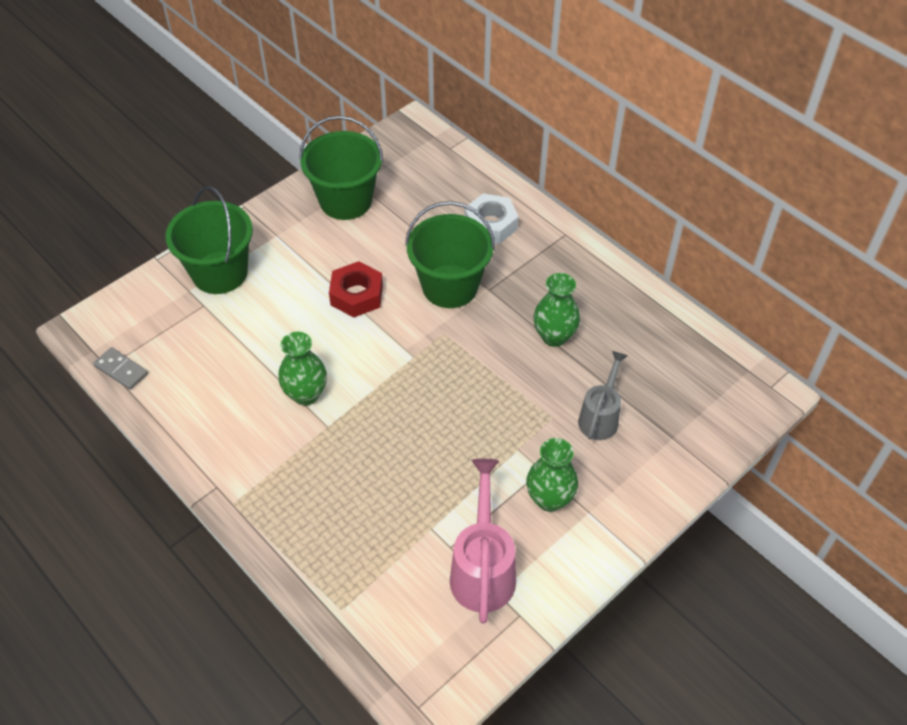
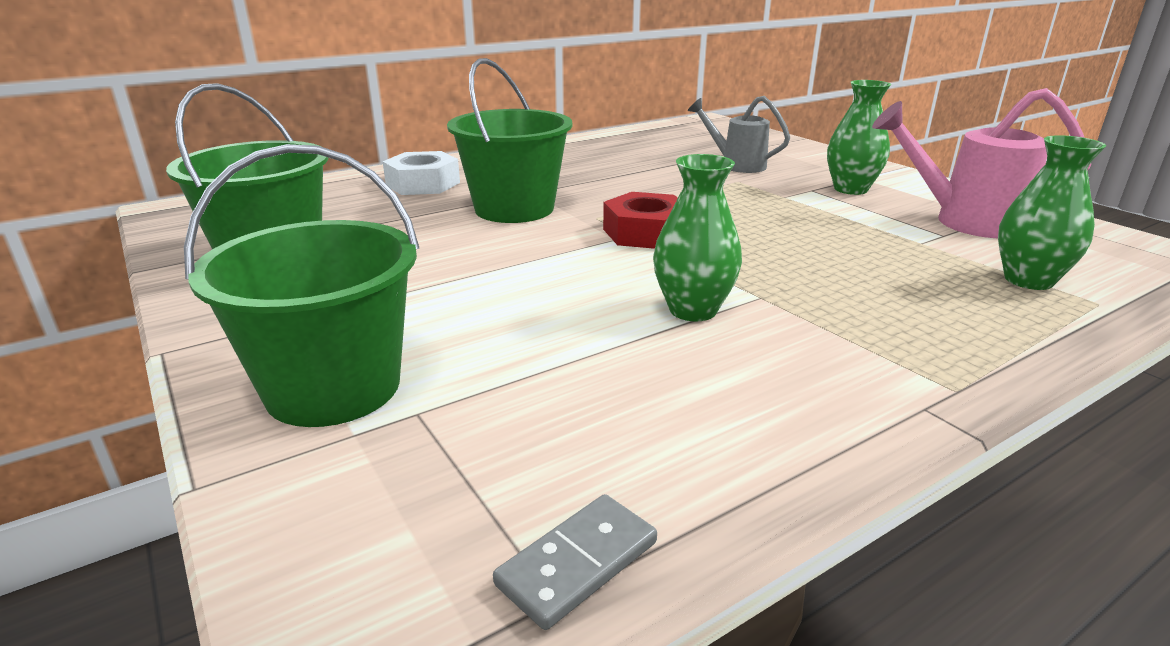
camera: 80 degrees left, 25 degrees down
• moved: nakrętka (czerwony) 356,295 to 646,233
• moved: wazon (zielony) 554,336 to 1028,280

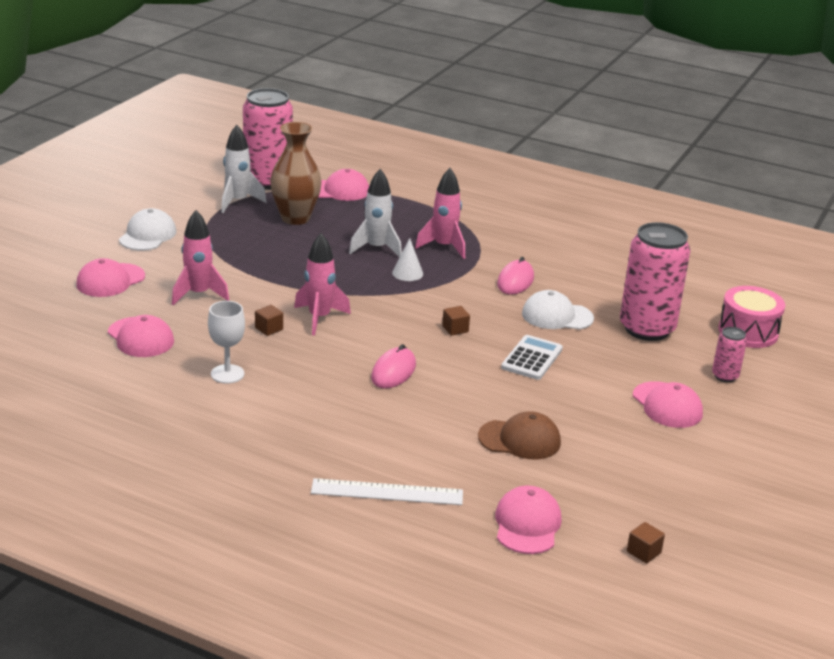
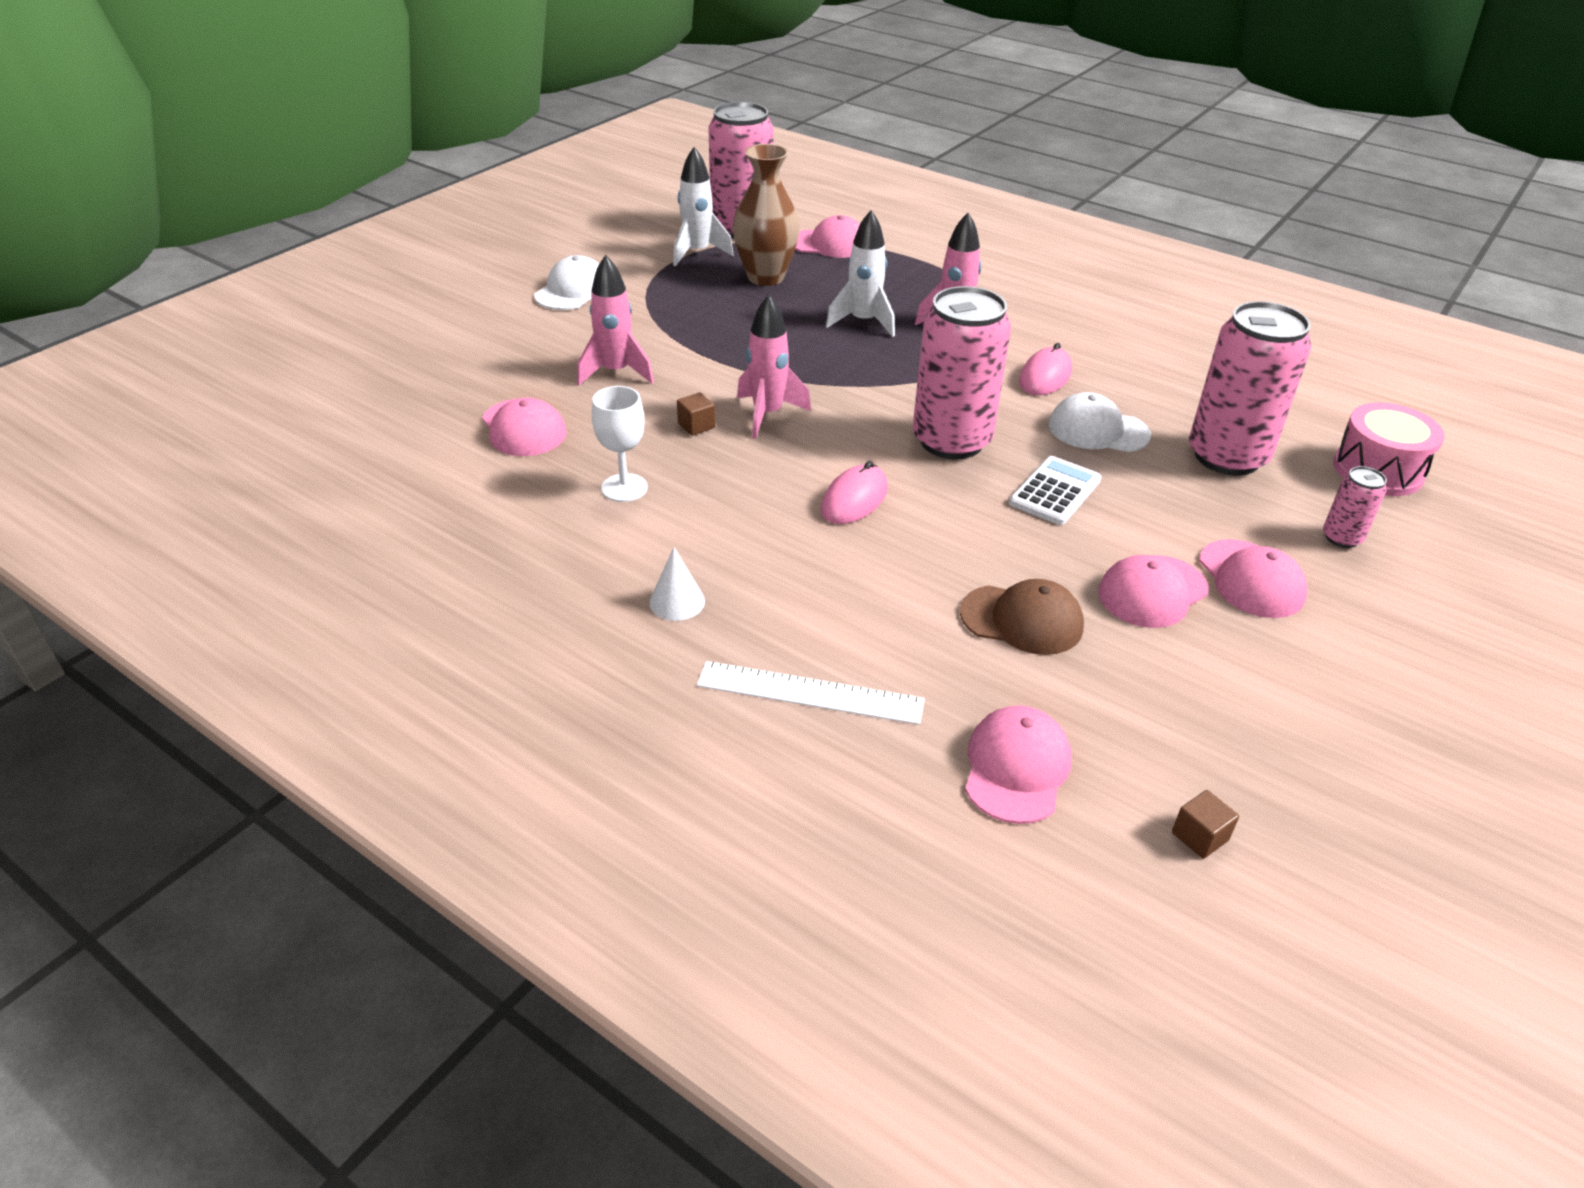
camera: 10 degrees right, 10 degrees up
• moved: czapka (różowy) 110,280 to 1152,592
• moved: stożek (biały) 407,273 to 677,601
• replaced: sześcian (brązowy) 455,329 to puszka (różowy) 951,441

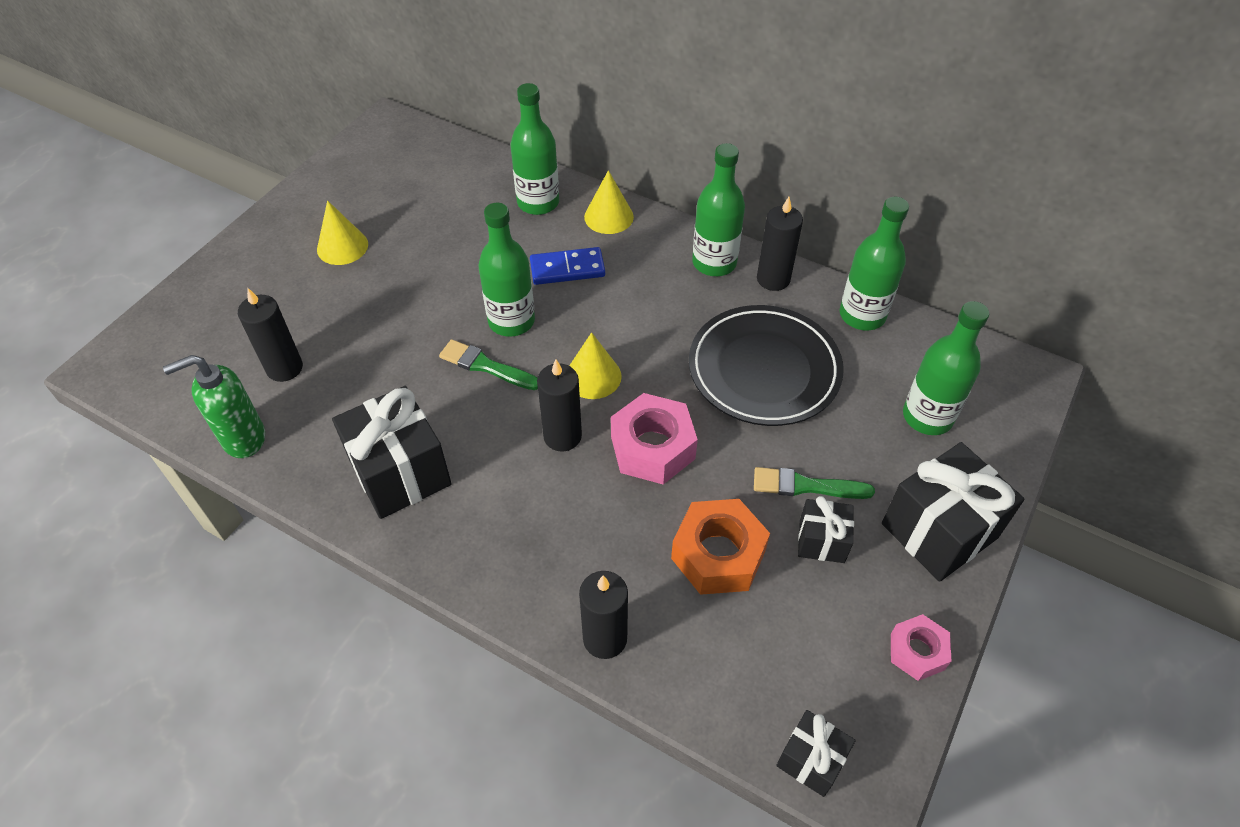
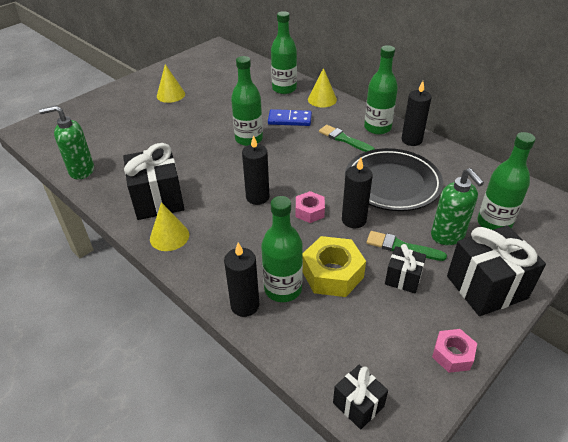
camera: 15 degrees right, 10 degrees down
• added: dozownik mydła (zielony) 448,236
• moved: świeca (czarny) 284,368 to 354,220
• moved: pędzel (zielony) 486,366 to 344,139
• moved: stożek (żółty) 593,376 to 169,236
• moved: butelka (zielony) 862,315 to 283,289
• recoloured: nakrętka (pomarańczowy) 718,554 to nakrętka (żółty) 332,273
• resized: nakrętka (różowy) 652,448 = 309,211 x0.59

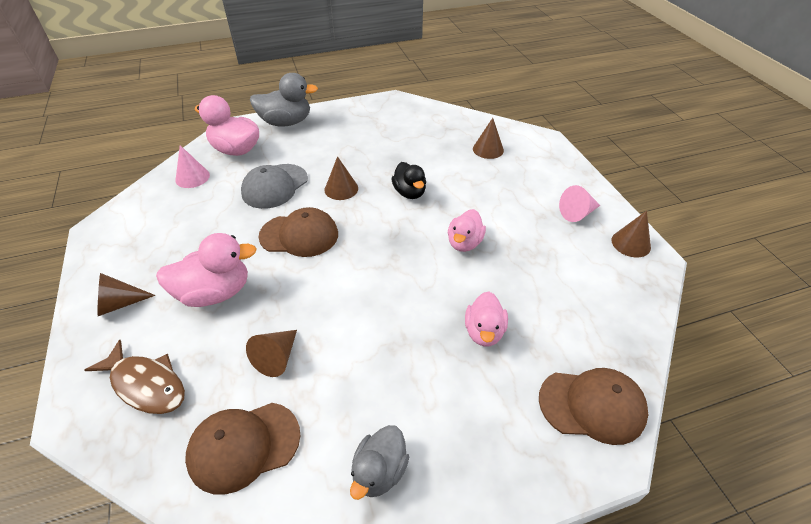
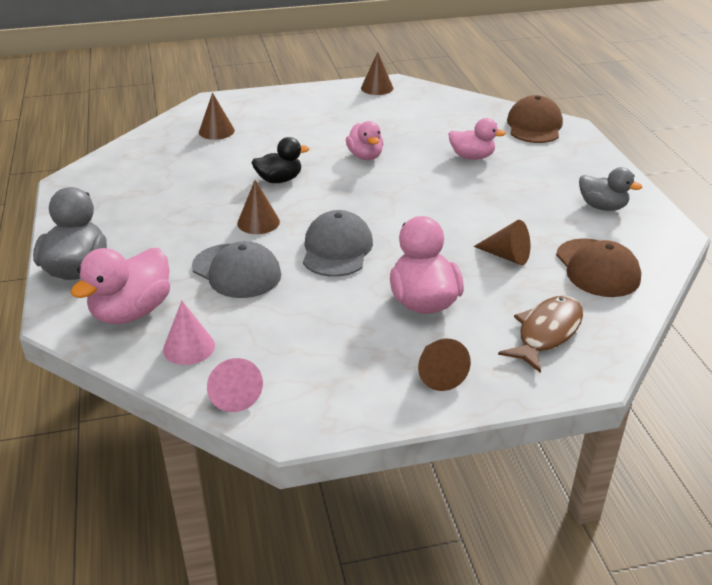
camera: 85 degrees left, 10 degrees down
• moved: stożek (różowy) 577,213 to 233,394
• recoloured: czapka (brązowy) 299,235 to czapka (szary) 337,249
• turned: kaczka (różowy) 464,243 = 365,156 45 degrees clockwise

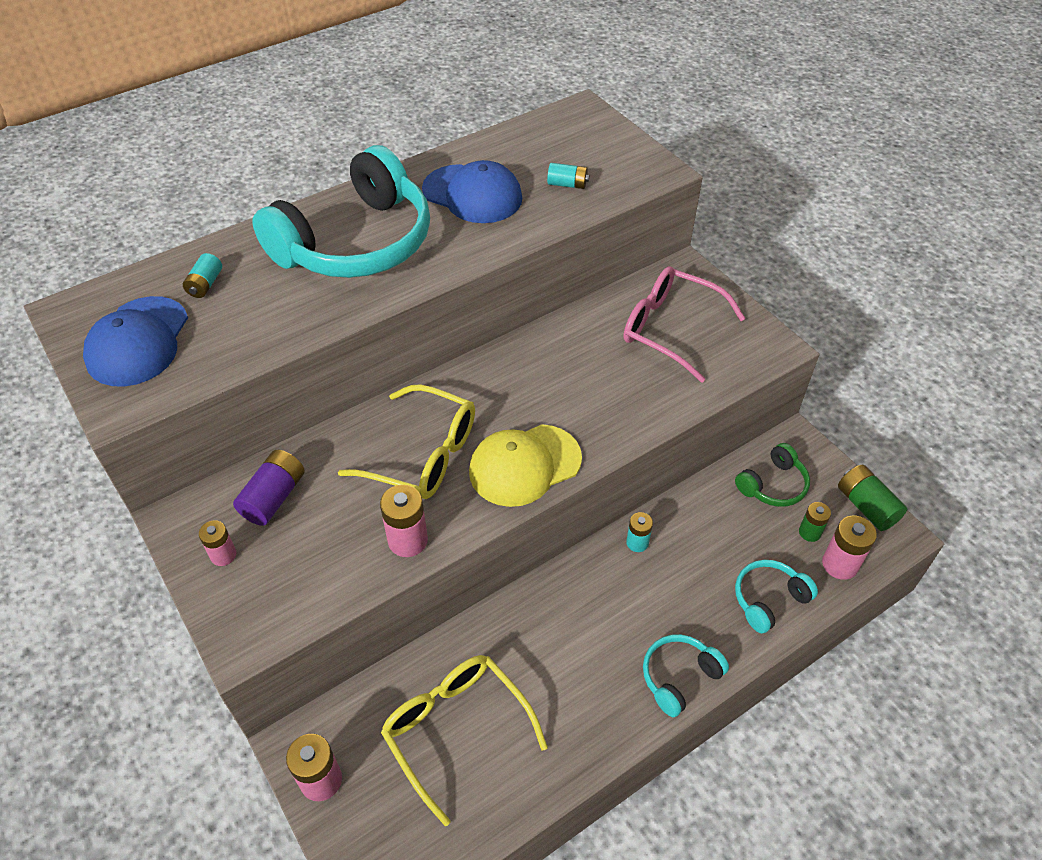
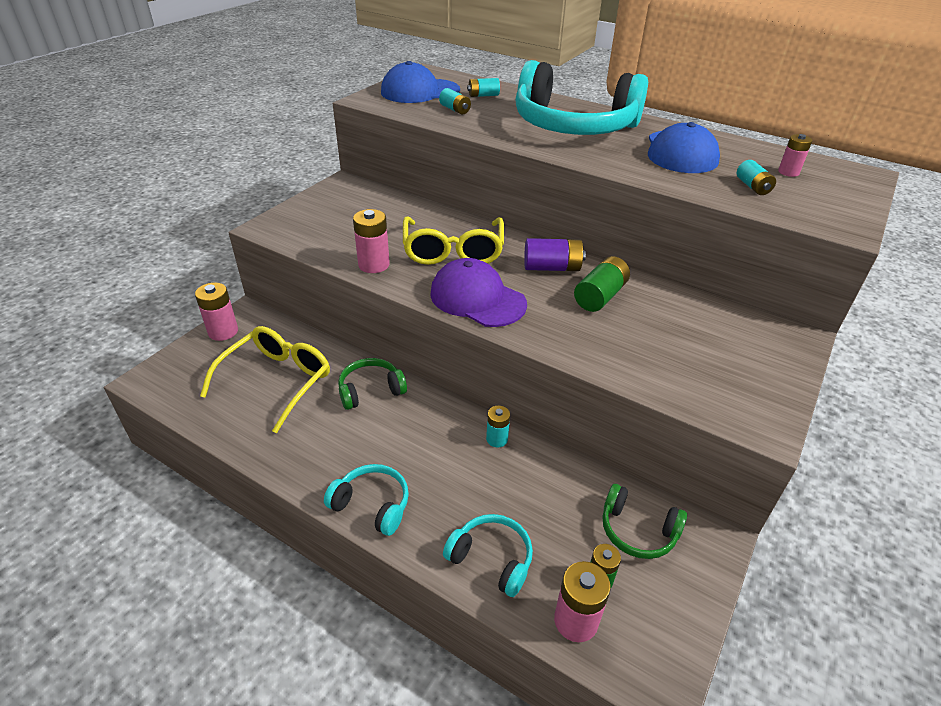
camera: 65 degrees right, 10 degrees down
• removed: okulary (różowy) 670,329
• added: słuchawki (zielony) 370,390
• added: bateria (turkusowy) 455,110
• moved: bateria (różowy) 223,555 to 788,172
• moved: bateria (fioletowy) 274,497 to 552,267
• moved: bateria (zielony) 866,506 to 600,296
• recoloured: czapka (żółty) 524,465 to czapka (fioletowy) 477,298

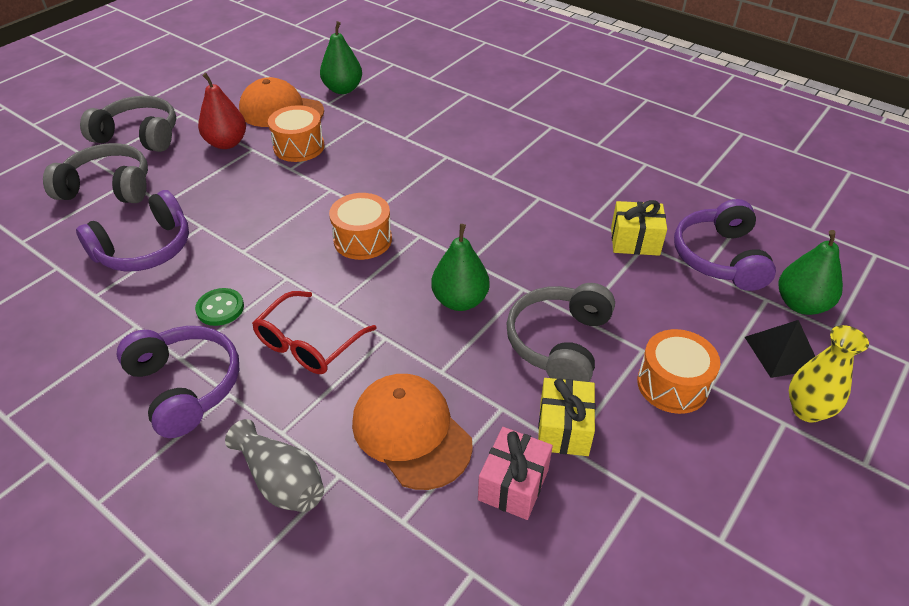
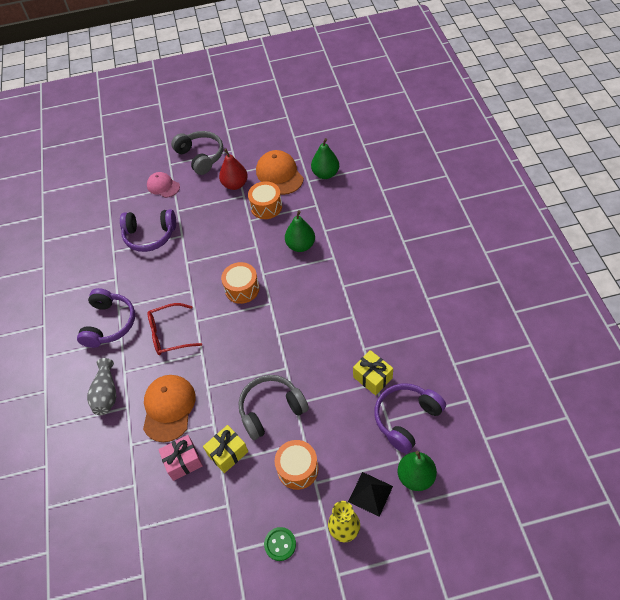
camera: 45 degrees right, 10 degrees up
• moved: guzik (zielony) 220,308 to 280,544
• moved: gruszka (zielony) 460,300 to 301,245
• replaced: słuchawki (szary) 108,187 to czapka (różowy) 163,186

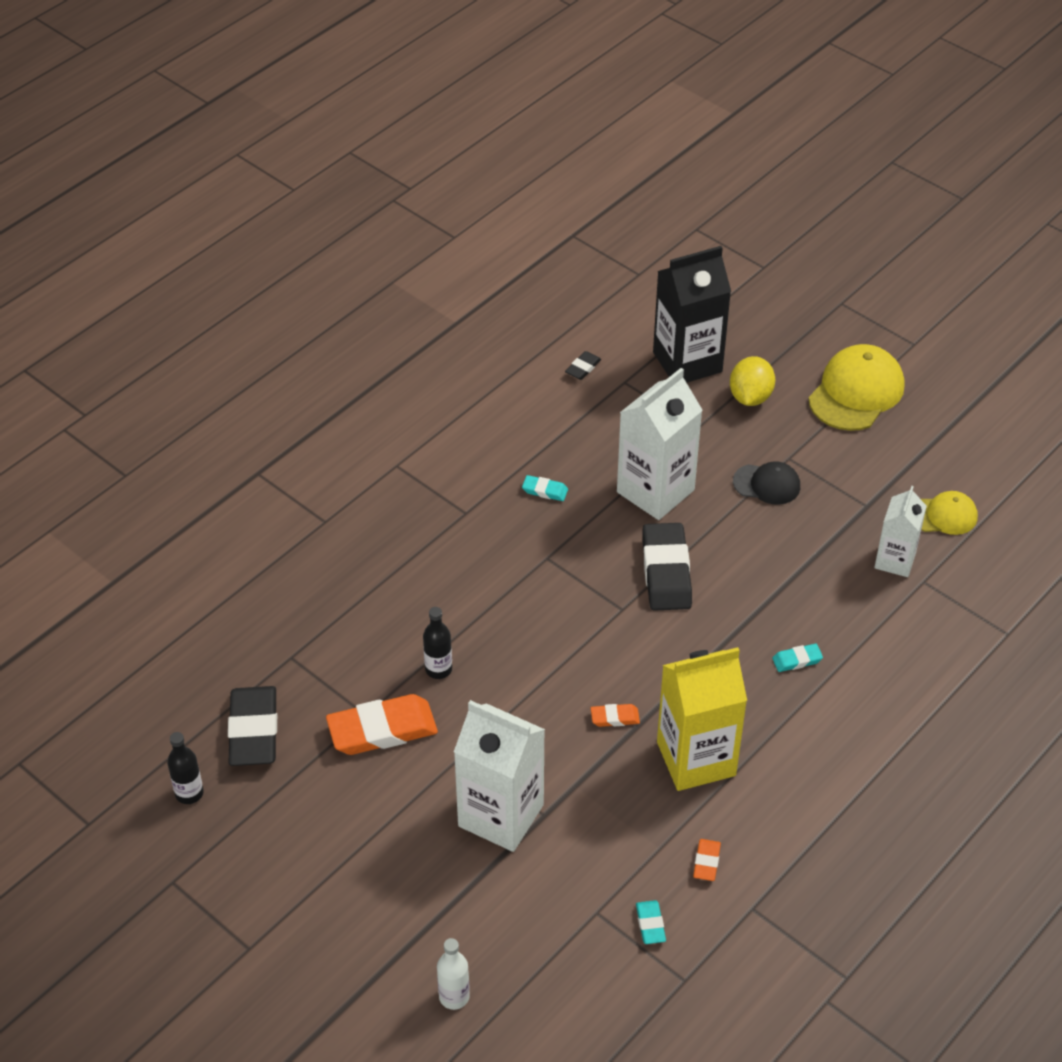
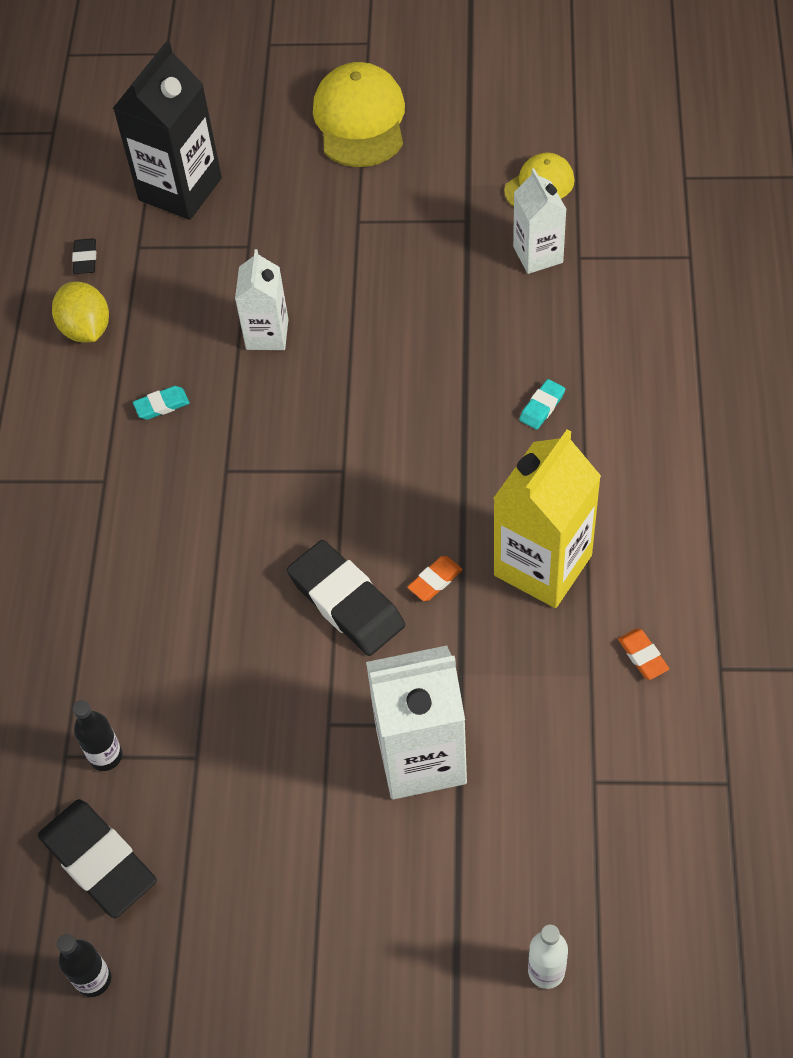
camera: 35 degrees left, 10 degrees up
• removed: gumka do mazania (pomarańczowy) 382,730
• removed: gumka do mazania (turkusowy) 650,924
• removed: czapka (czarny) 767,484
• moved: butelka (czarny) 438,669 to 106,756
• moved: gumka do mazania (czarny) 666,571 to 346,602
• moved: cytryna (żółty) 750,397 to 86,329
• resized: karton mleka (biały) 655,491 = 267,334 x0.60

